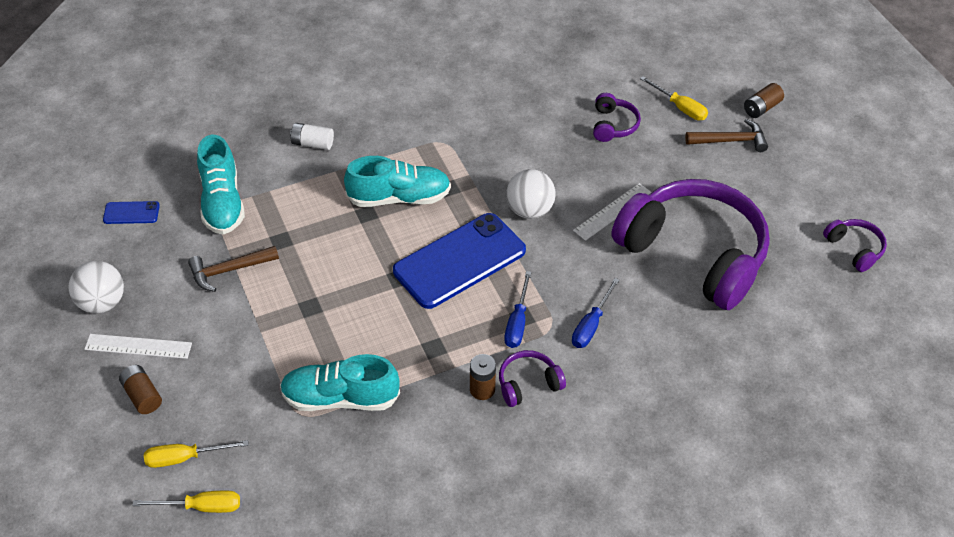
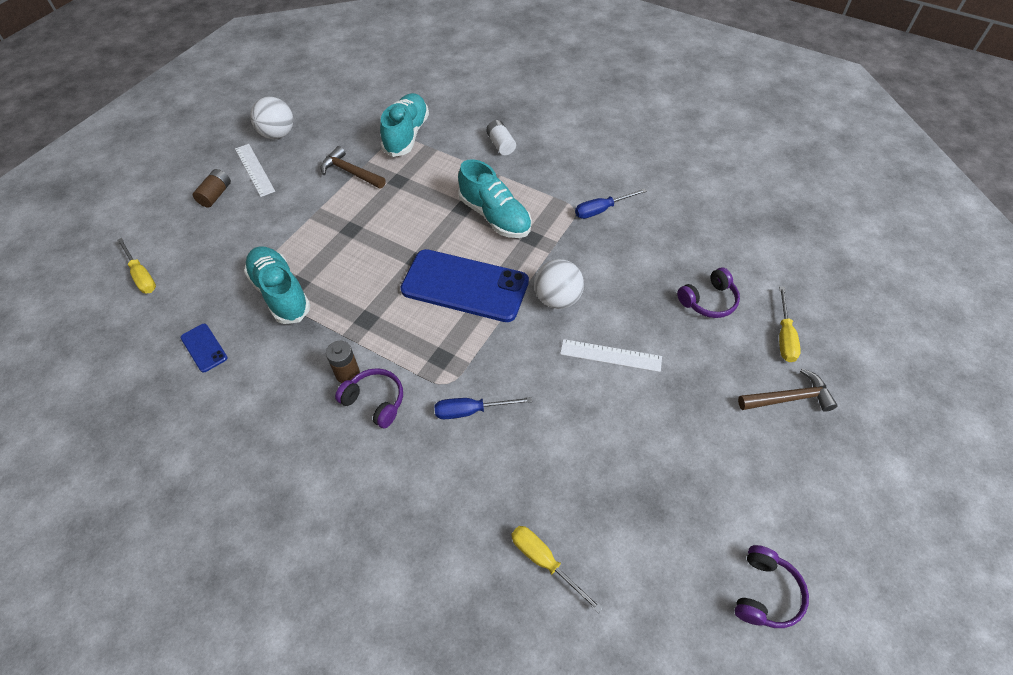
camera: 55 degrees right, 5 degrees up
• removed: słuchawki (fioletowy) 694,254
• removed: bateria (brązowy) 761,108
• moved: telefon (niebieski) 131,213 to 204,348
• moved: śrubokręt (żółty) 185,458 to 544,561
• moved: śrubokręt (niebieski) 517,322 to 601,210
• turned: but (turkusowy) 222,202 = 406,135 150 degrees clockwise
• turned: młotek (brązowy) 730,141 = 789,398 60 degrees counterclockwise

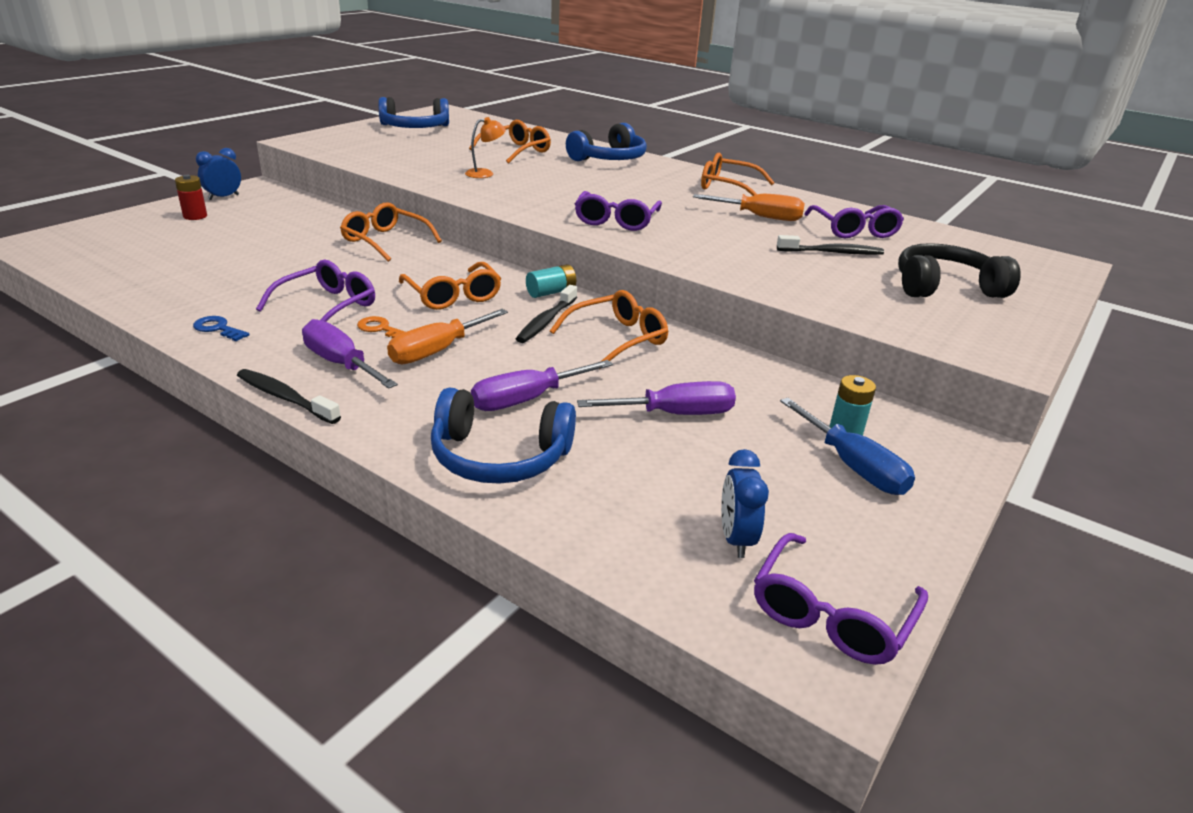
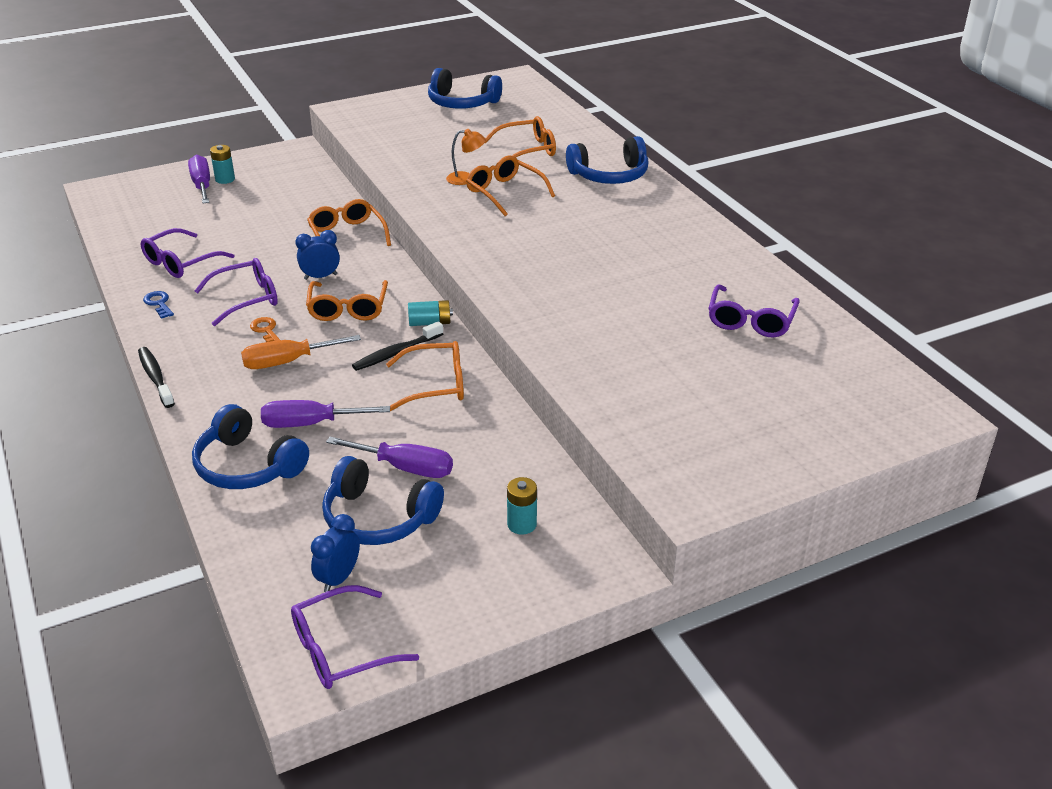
camera: 30 degrees right, 5 degrees up
• removed: śrubokręt (pomarańczowy) 760,217
• removed: szczoteczka do zębów (czarny) 832,252
• removed: śrubokręt (niebieski) 853,466
• removed: słuchawki (czarny) 945,287
• added: słuchawki (niebieski) 378,518
• moved: budzik (niebieski) 223,197 to 320,277
• moved: śrubokręt (fioletowy) 341,364 to 202,185
• moved: okulary (fioletowy) 616,220 to 181,262
• moved: okulary (pomarańczowy) 728,187 to 505,192
• recoloured: bateria (czerwony) 195,216 to bateria (turkusowy) 225,179

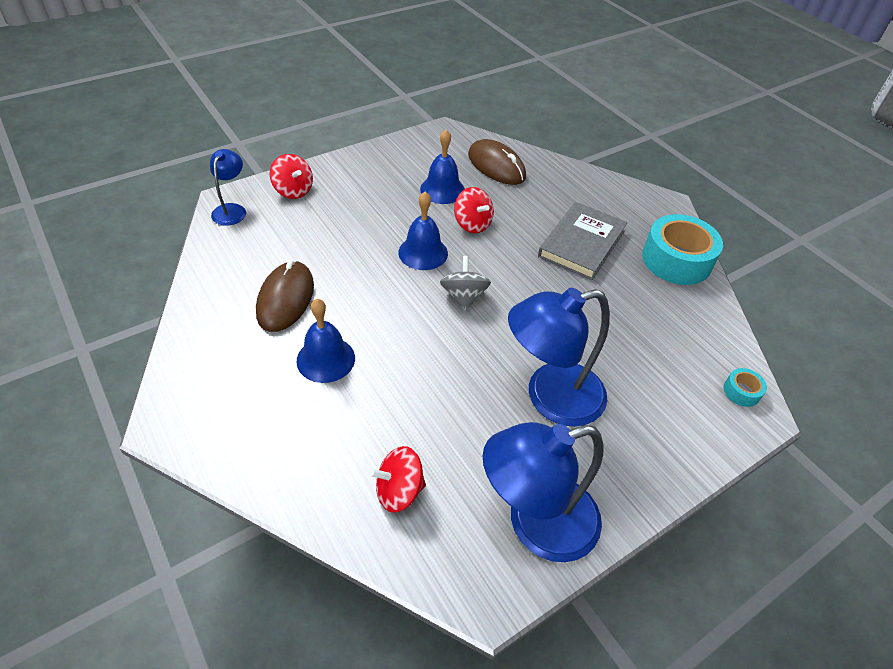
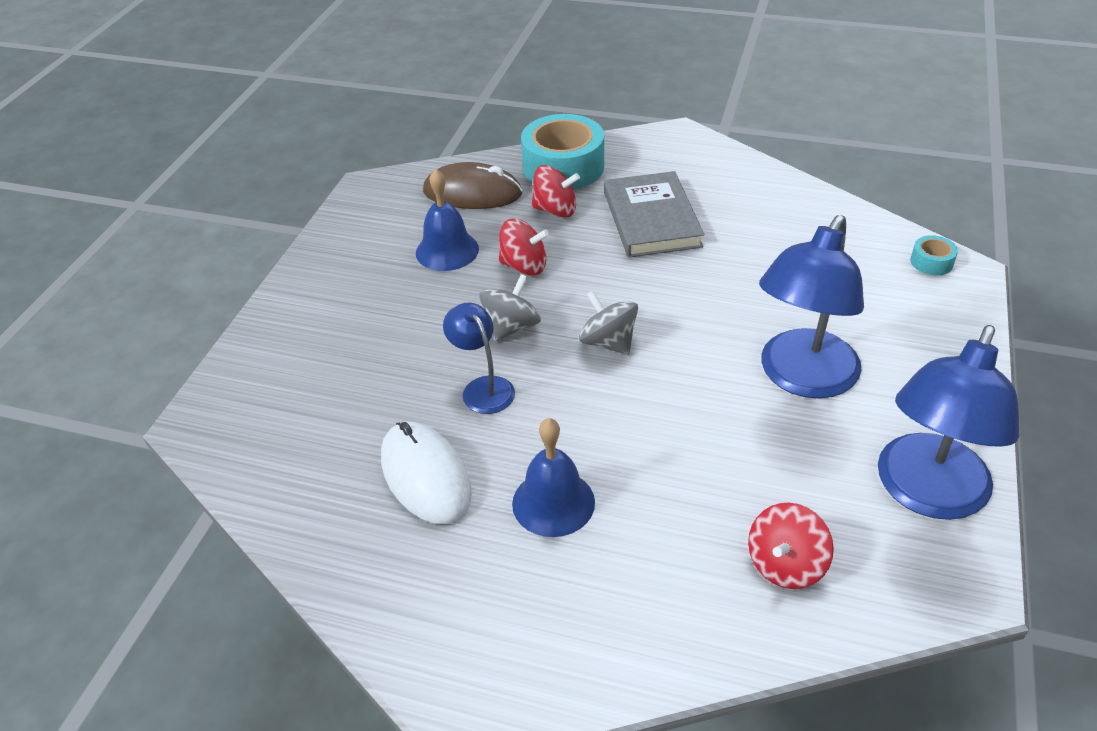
camera: 35 degrees left, 5 degrees down
• moved: lampka (niebieski) 231,210 to 483,388
• moved: bączek (czerwony) 293,190 to 555,210
• moved: taśma klejąca (turkusowy) 676,260 to 563,167
• replaced: dzwonek (niebieski) 423,252 to bączek (szary) 511,327
• recoloured: myszka (brązowy) 285,299 to myszka (biały) 425,476

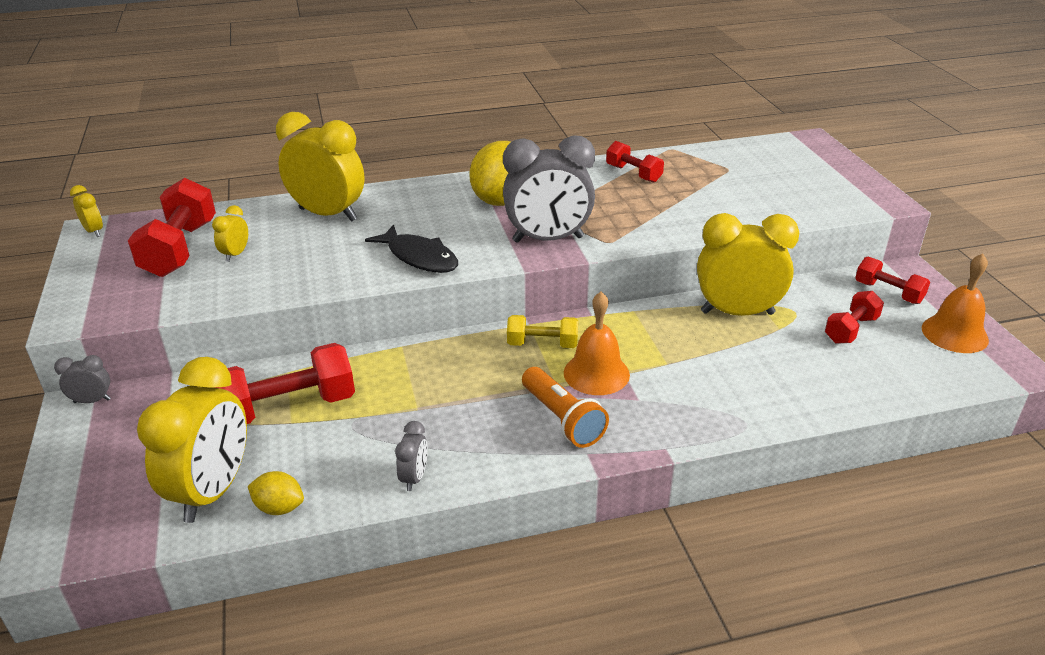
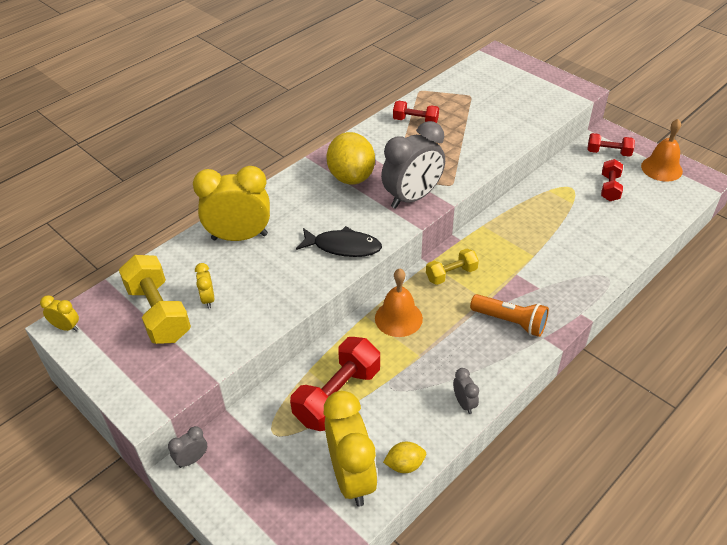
camera: 30 degrees left, 10 degrees up
• removed: budzik (żółty) 737,313
• moved: dzwonek (pomarańczowy) 596,373 to 398,318
• recoloured: hantel (czerwony) 180,249 to hantel (żółty) 158,313

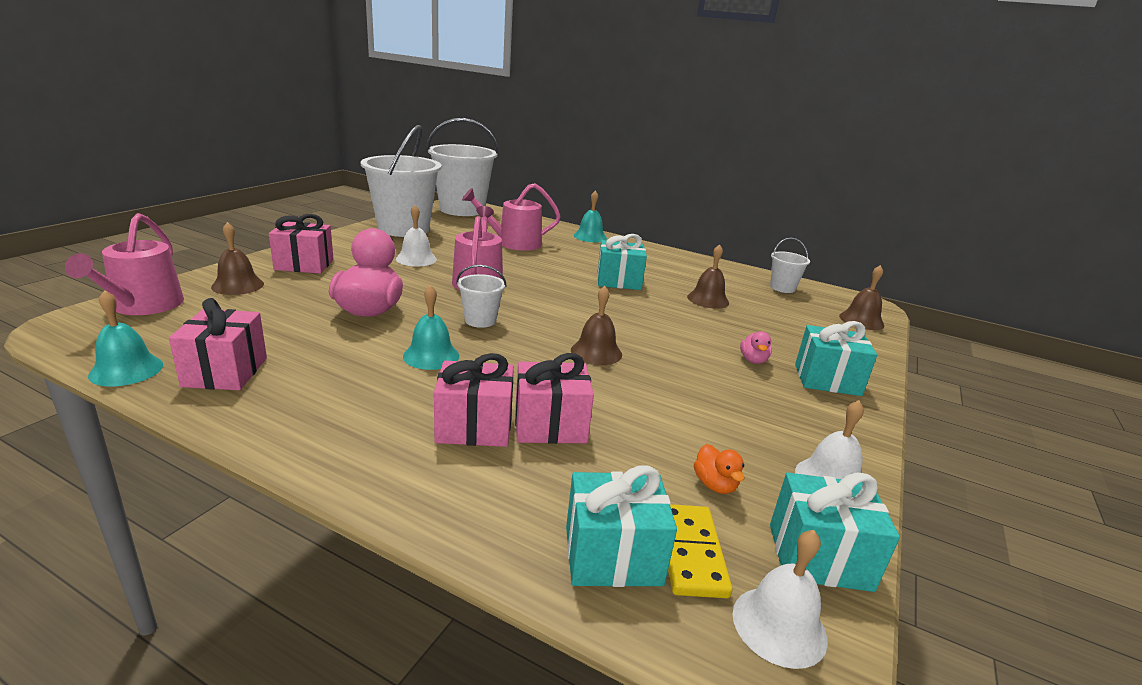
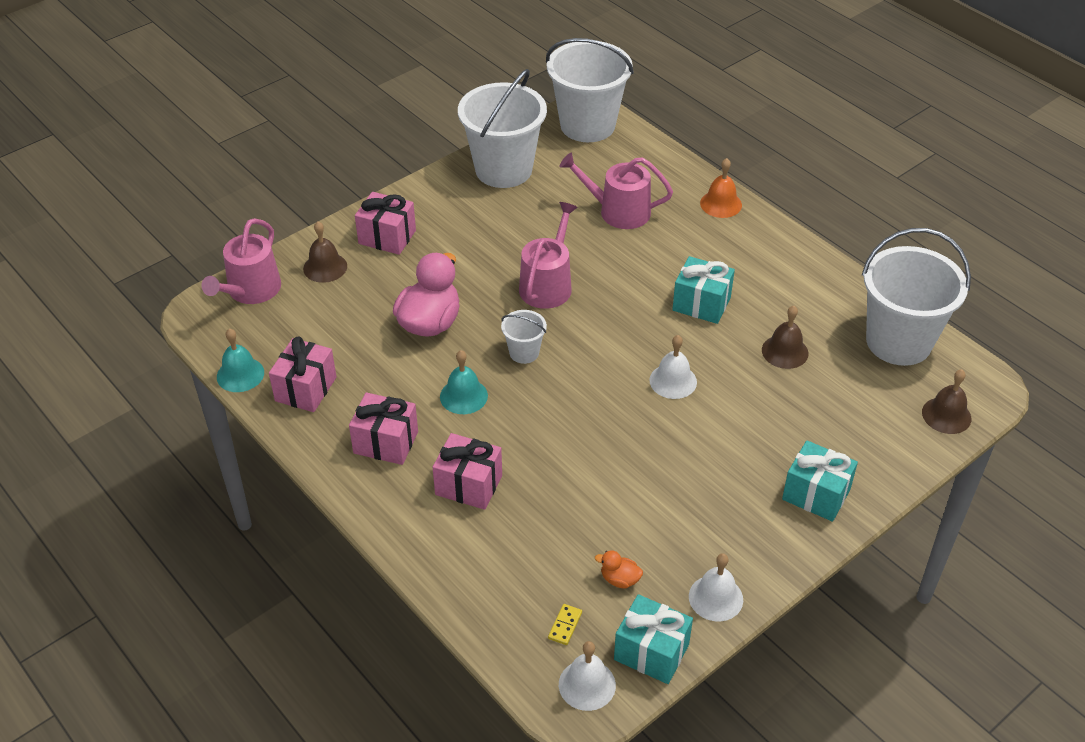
camera: 25 degrees right, 20 degrees up
• removed: prezent (turkusowy) 613,555
• removed: dzwonek (brązowy) 596,352
• removed: kaczka (różowy) 753,360
• moved: dzwonek (biały) 416,259 to 673,381
• moved: prezent (różowy) 550,425 to 386,442
• recoloured: dzwonek (turkusowy) 590,236 to dzwonek (pomarańczowy) 721,204
• turned: kaczka (pomarańczowy) 715,485 = 619,579 105 degrees clockwise
• resized: kostka domina (żółty) 691,553 = 565,625 x0.57
• resized: wiadro (biały) 782,288 = 898,342 x2.20

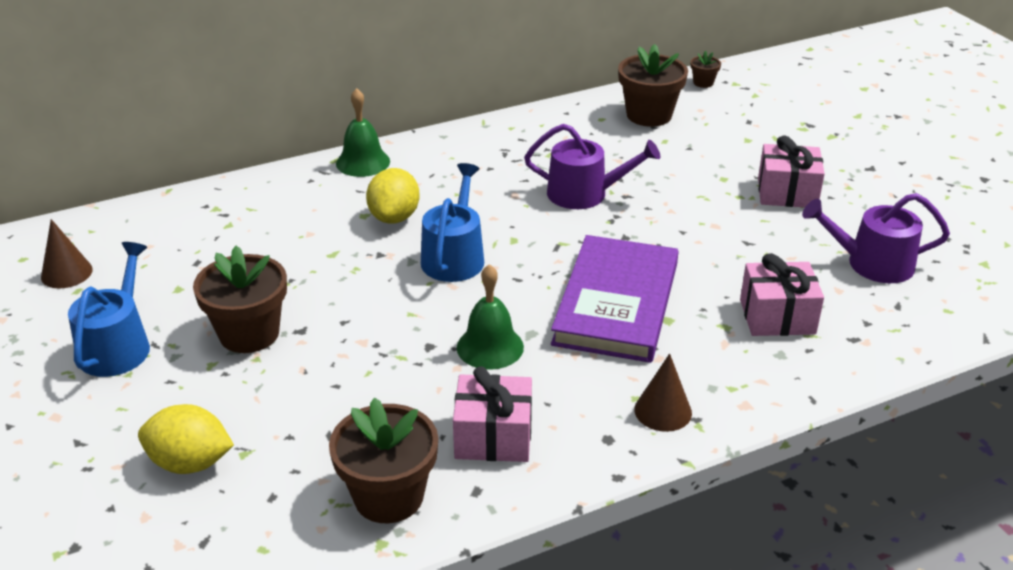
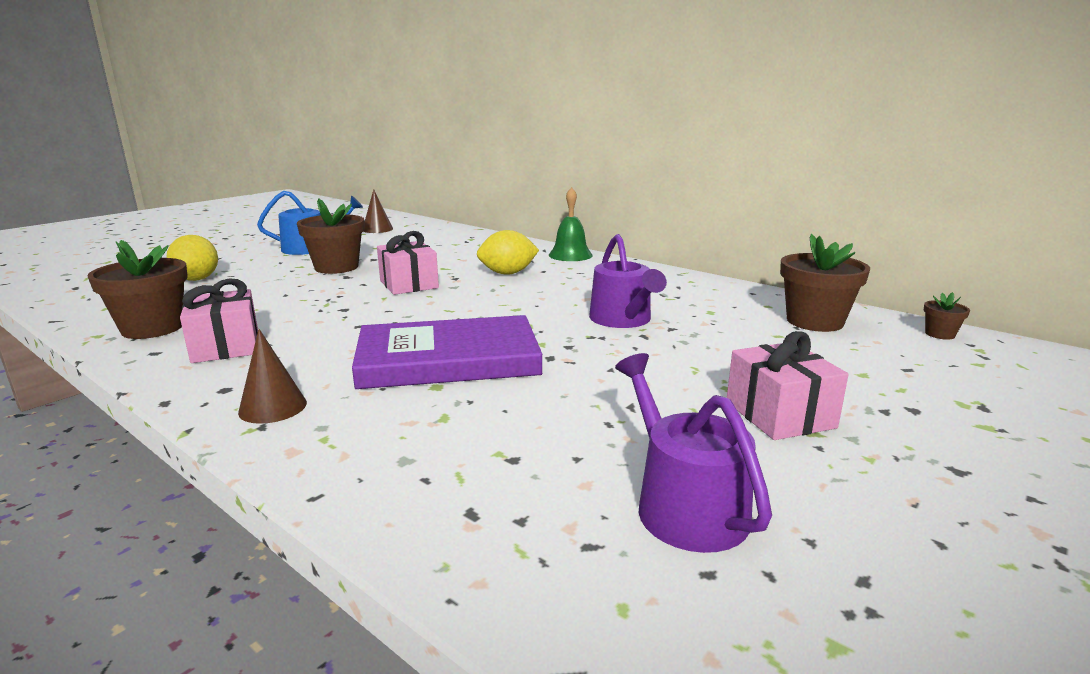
camera: 65 degrees right, 15 degrees down
• removed: konewka (niebieski) 454,256
• removed: dzwonek (zielony) 490,347
• moved: prezent (różowy) 777,317 to 408,284

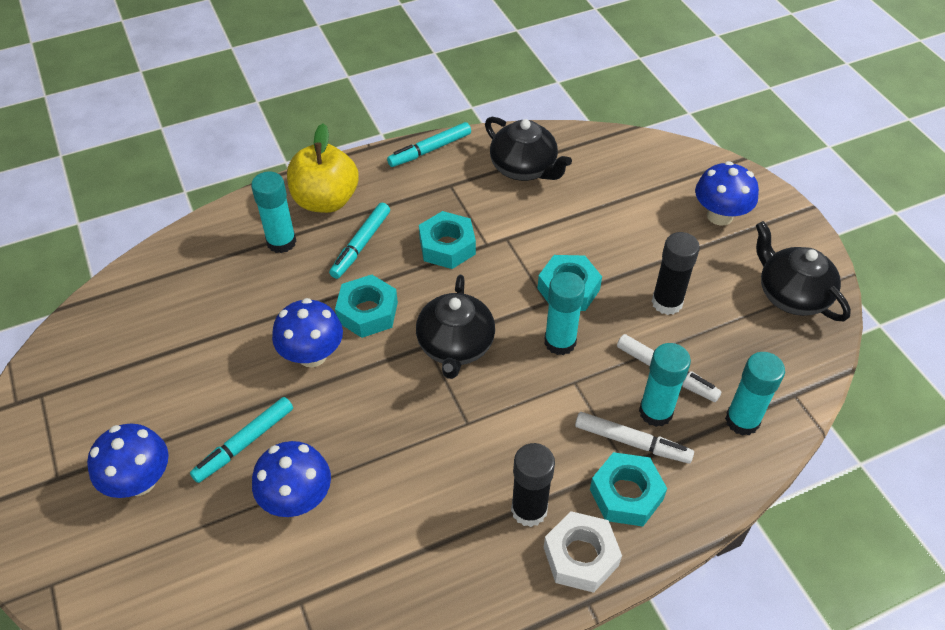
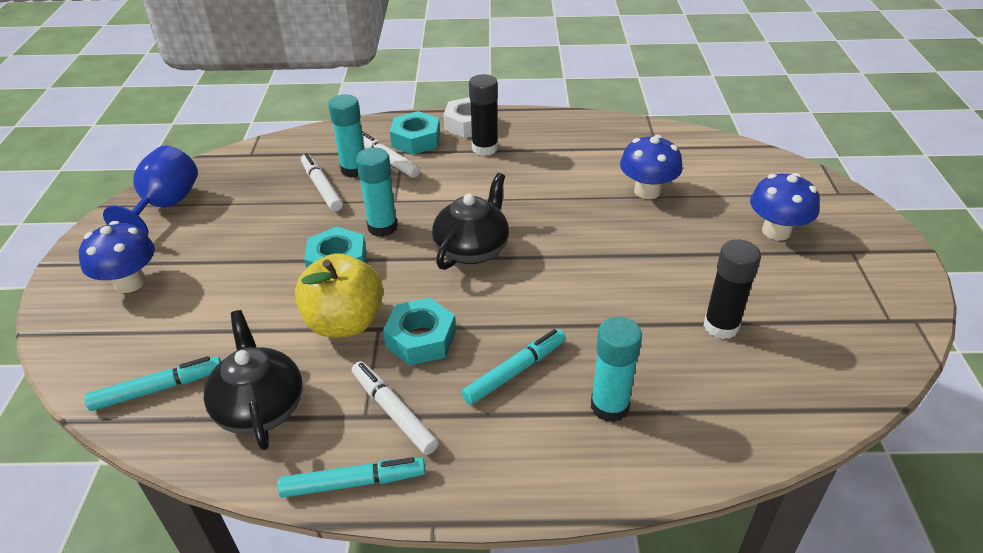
camera: 155 degrees left, 10 degrees down
• removed: grzyb (niebieski) 312,355
• removed: nakrętka (turkusowy) 367,312
• removed: klej w sztyfcie (turkusowy) 742,421
• added: flamaster (biały) 394,412
• moved: flamaster (turkusowy) 244,443 to 158,389
• moved: jabłko (żółty) 326,200 to 345,322
• moved: klej w sztyfcie (czarny) 667,302 to 721,326
• replaced: imbryk (czarny) 791,295 to kielich (niebieski) 166,206

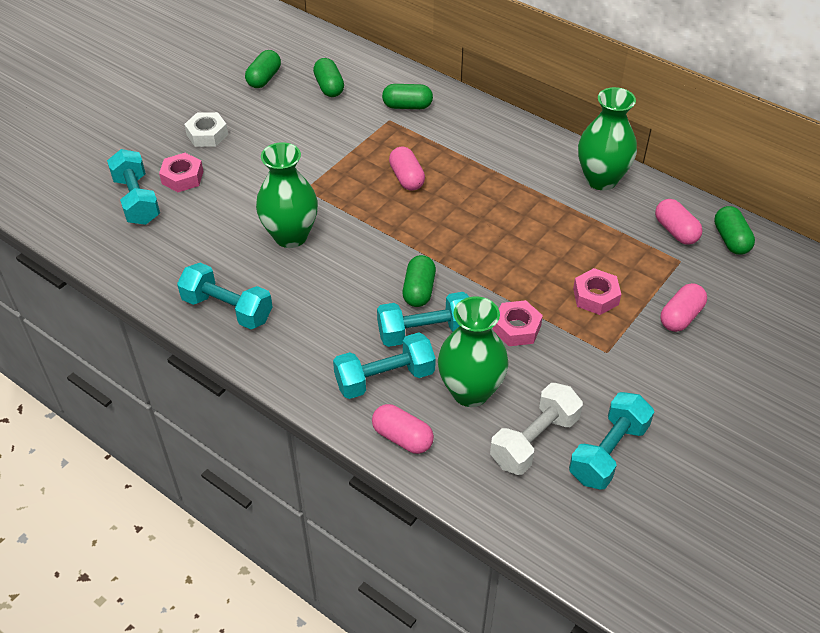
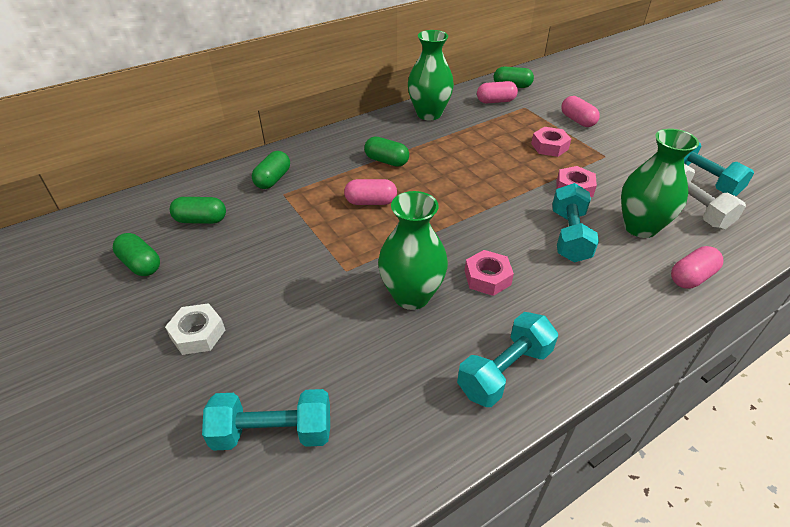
camera: 70 degrees left, 5 degrees down
• removed: hantel (turkusowy) 384,378
• moved: nakrętka (różowy) 182,177 to 487,278
• moved: kapsułka (zielony) 419,290 to 386,161

